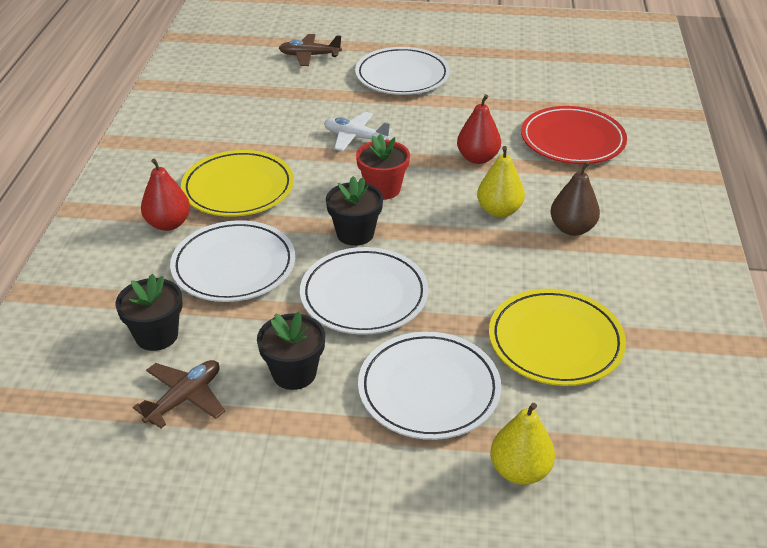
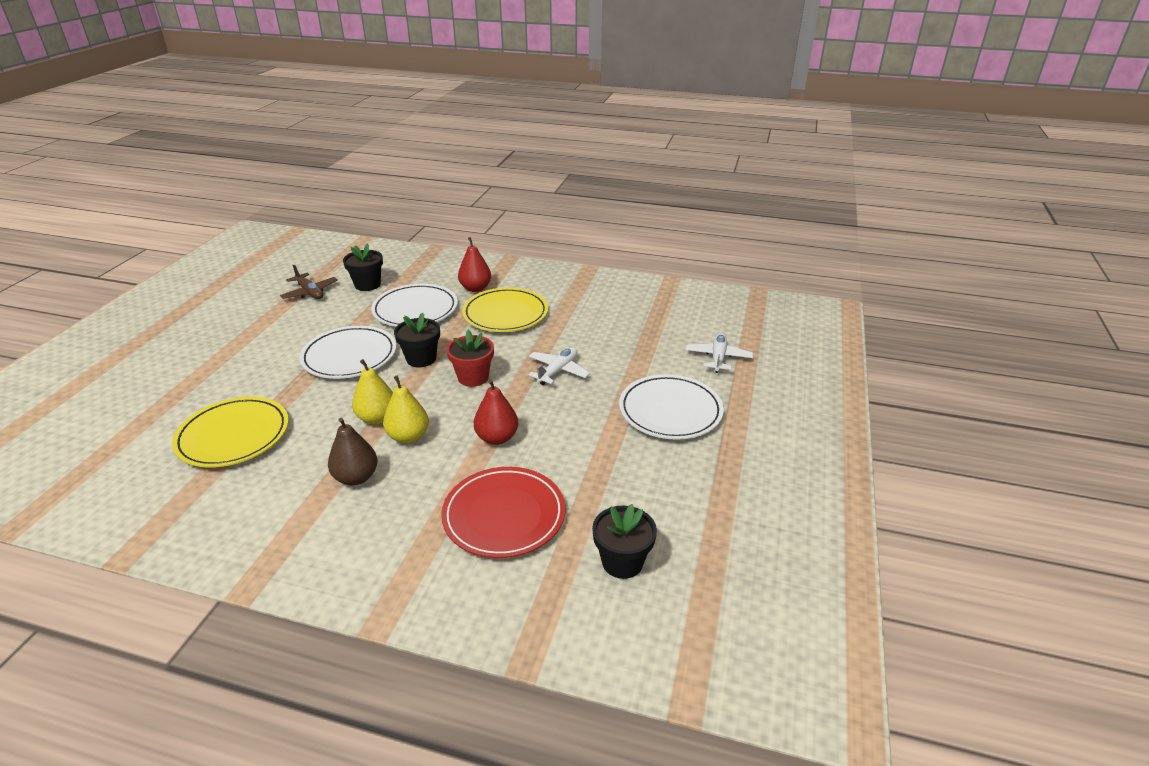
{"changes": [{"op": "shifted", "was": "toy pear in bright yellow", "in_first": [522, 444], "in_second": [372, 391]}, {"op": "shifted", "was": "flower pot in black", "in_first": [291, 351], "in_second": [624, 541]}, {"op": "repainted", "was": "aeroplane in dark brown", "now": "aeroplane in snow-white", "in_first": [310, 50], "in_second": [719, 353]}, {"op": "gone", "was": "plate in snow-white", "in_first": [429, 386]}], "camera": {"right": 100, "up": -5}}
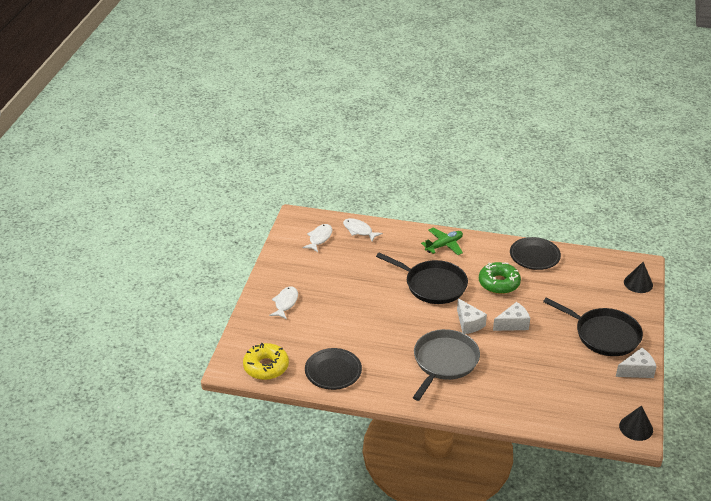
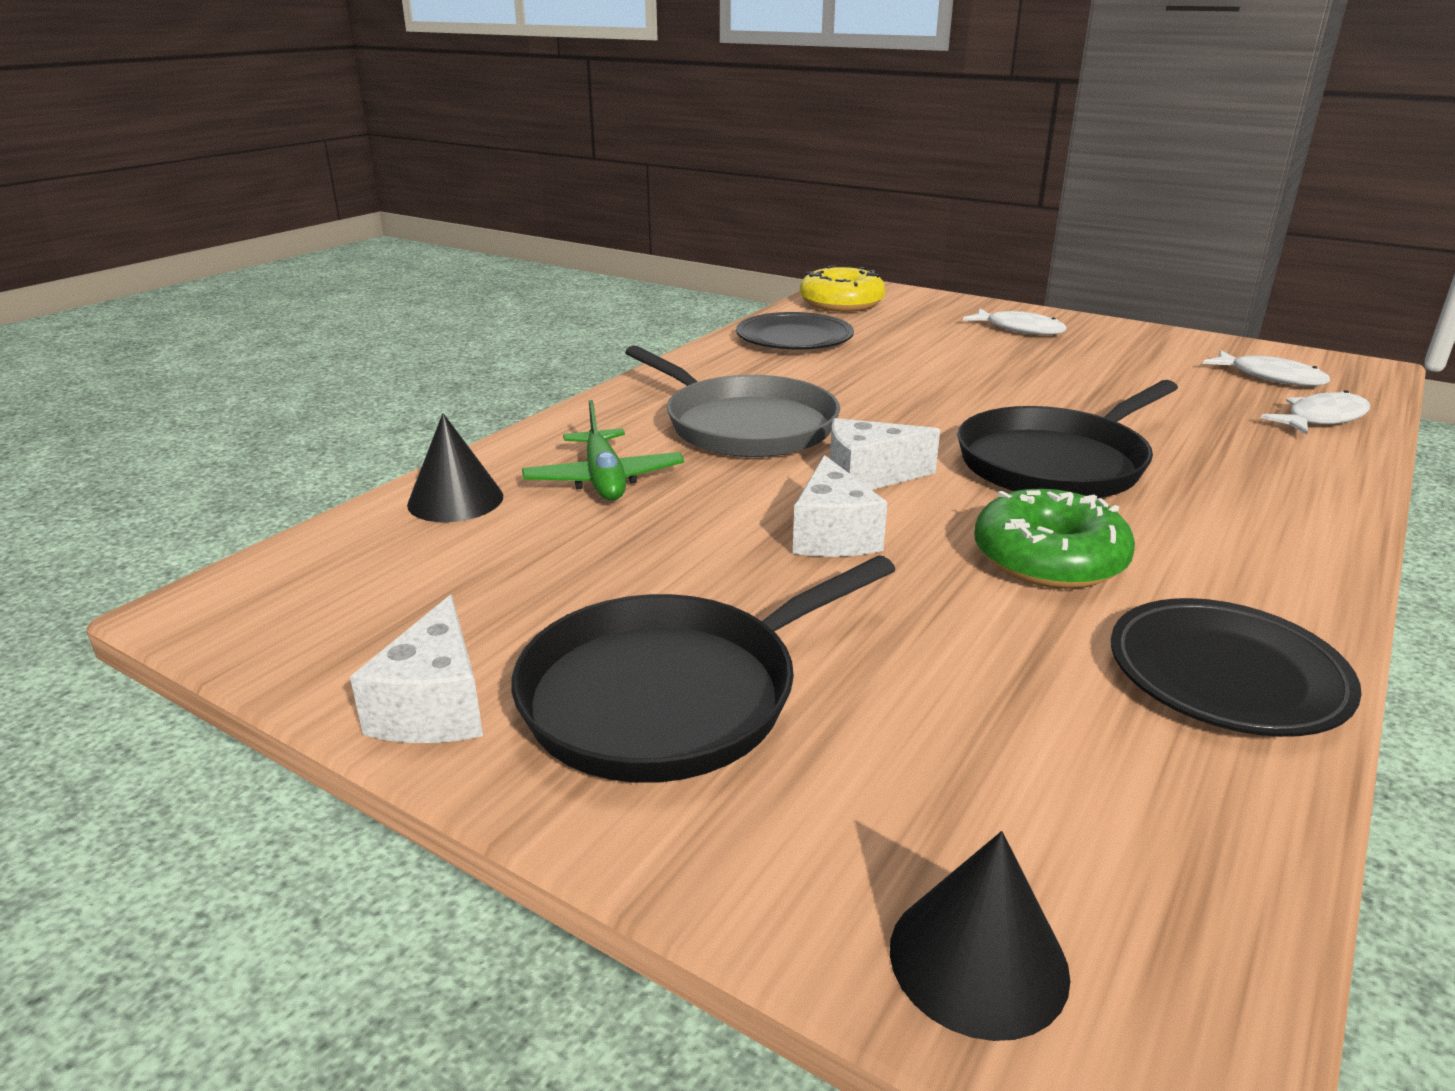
{"changes": [{"op": "shifted", "was": "cone in black", "in_first": [636, 423], "in_second": [455, 467]}, {"op": "shifted", "was": "aeroplane in emerald", "in_first": [442, 241], "in_second": [603, 450]}], "camera": {"right": 110, "up": -10}}
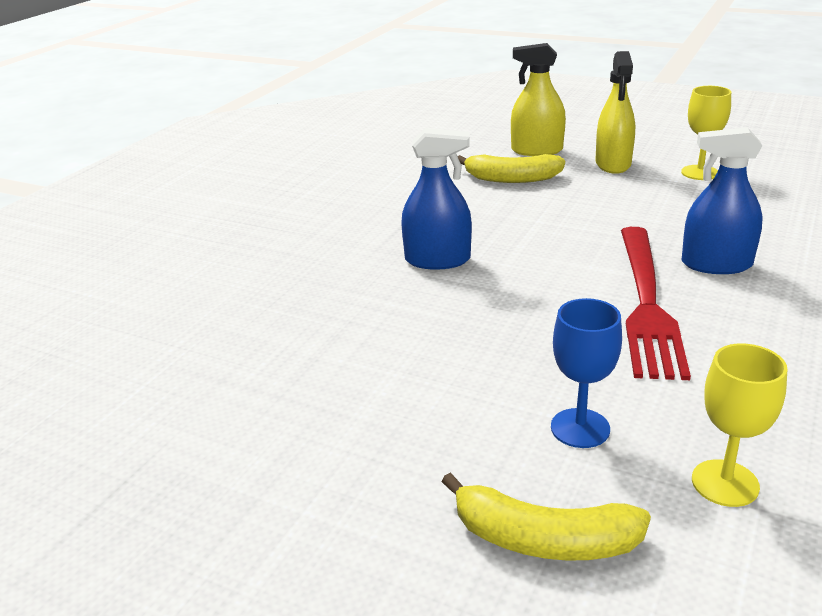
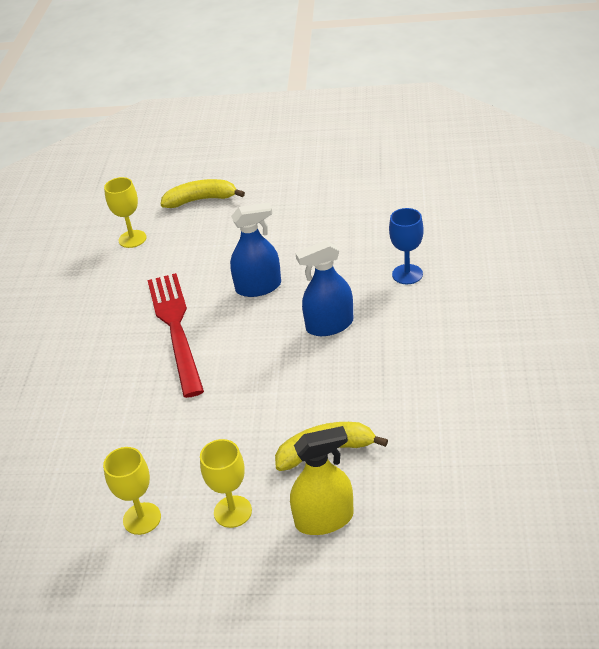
{"changes": [{"op": "swapped", "was": "sprayer in bright yellow", "now": "goblet in bright yellow", "in_first": [615, 112], "in_second": [226, 483]}, {"op": "shifted", "was": "sprayer in cobalt", "in_first": [722, 200], "in_second": [255, 250]}, {"op": "shifted", "was": "goblet in cobalt", "in_first": [586, 373], "in_second": [406, 246]}], "camera": {"right": 160, "up": 10}}
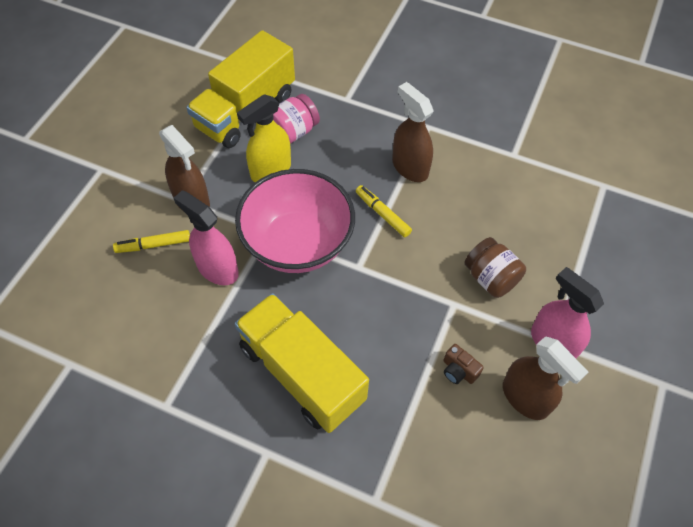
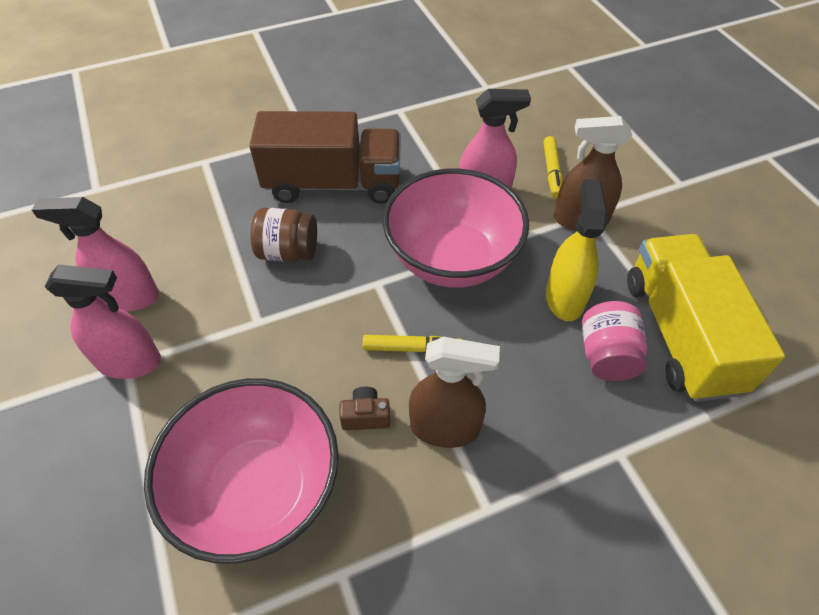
{"changes": [{"op": "repainted", "was": "sprayer in dark brown", "now": "sprayer in rose-pink", "in_first": [545, 378], "in_second": [95, 254]}, {"op": "new", "now": "serving bowl in rose-pink", "in_second": [241, 471]}, {"op": "repainted", "was": "truck in bright yellow", "now": "truck in dark brown", "in_first": [302, 363], "in_second": [325, 157]}, {"op": "shifted", "was": "jar in dark brown", "in_first": [495, 267], "in_second": [284, 235]}, {"op": "shifted", "was": "photo camera in dark brown", "in_first": [463, 364], "in_second": [364, 408]}, {"op": "rotated", "was": "felt pen in bright yellow", "in_first": [151, 241], "in_second": [553, 167], "clockwise": 150}], "camera": {"right": 135, "up": -5}}
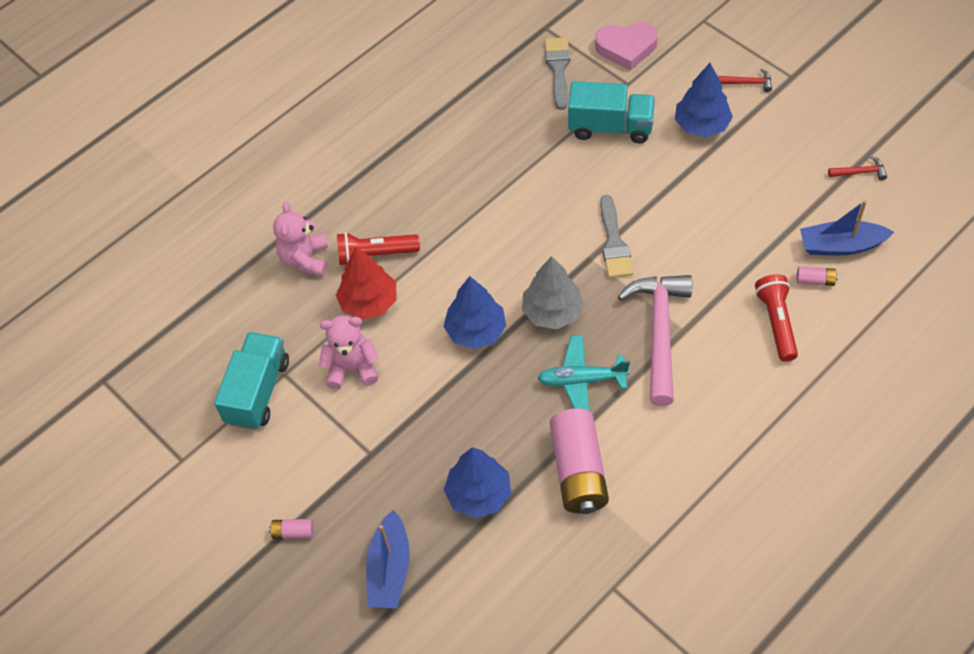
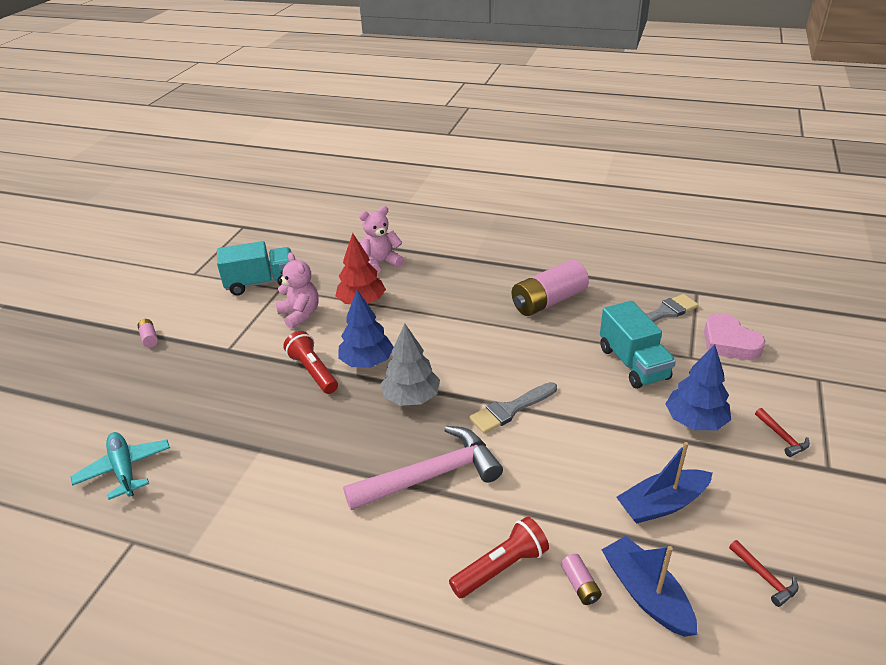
{"changes": [{"op": "shifted", "was": "aeroplane in turquoise", "in_first": [584, 373], "in_second": [120, 466]}, {"op": "shifted", "was": "pocket torch in scarlet", "in_first": [378, 248], "in_second": [310, 362]}, {"op": "shifted", "was": "power cell in rose-pink", "in_first": [579, 461], "in_second": [550, 288]}, {"op": "shifted", "was": "boat in cobalt", "in_first": [388, 559], "in_second": [664, 483]}, {"op": "gone", "was": "tree in cobalt", "in_first": [477, 482]}], "camera": {"right": 60, "up": -20}}
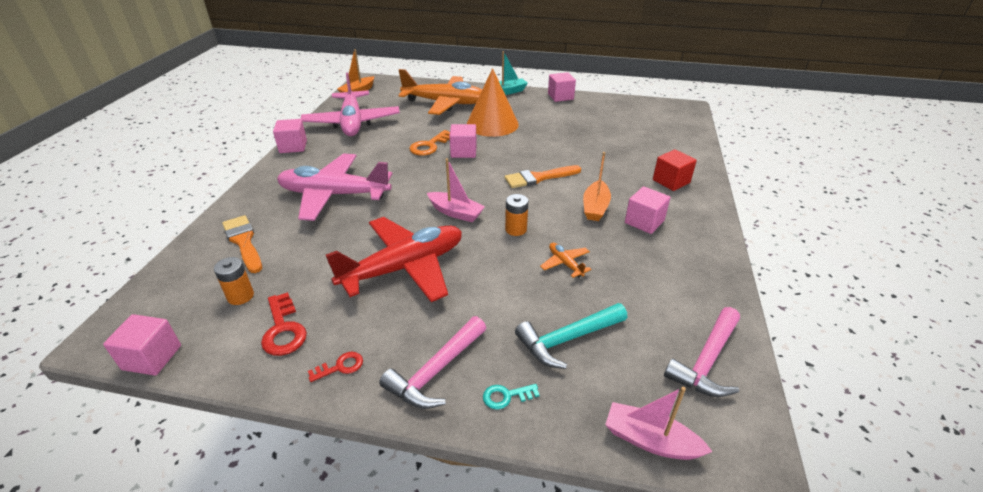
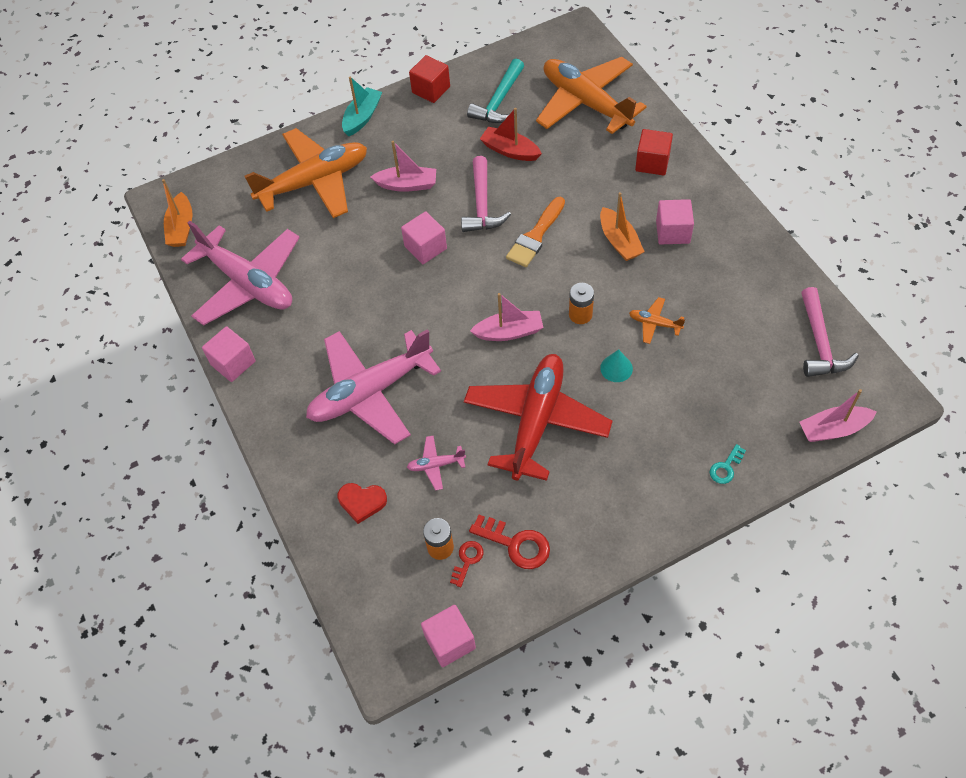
{"changes": [{"op": "swapped", "was": "paintbrush in bright orange", "now": "love heart in scarlet", "in_first": [242, 244], "in_second": [362, 503]}, {"op": "swapped", "was": "cone in bright orange", "now": "boat in rose-pink", "in_first": [493, 102], "in_second": [403, 166]}, {"op": "new", "now": "aeroplane in rose-pink", "in_second": [436, 463]}, {"op": "repainted", "was": "cube in rose-pink", "now": "cube in scarlet", "in_first": [562, 87], "in_second": [429, 79]}, {"op": "shifted", "was": "door key in scarlet", "in_first": [335, 367], "in_second": [466, 564]}, {"op": "shifted", "was": "carpenter's hammer in rose-pink", "in_first": [432, 362], "in_second": [486, 194]}, {"op": "shifted", "was": "carpenter's hammer in turquoise", "in_first": [571, 336], "in_second": [495, 91]}, {"op": "new", "now": "boat in scarlet", "in_second": [511, 134]}, {"op": "new", "now": "aeroplane in bright orange", "in_second": [591, 95]}, {"op": "new", "now": "cone in turquoise", "in_second": [616, 365]}, {"op": "gone", "was": "door key in bright orange", "in_first": [430, 143]}], "camera": {"right": -35, "up": 20}}
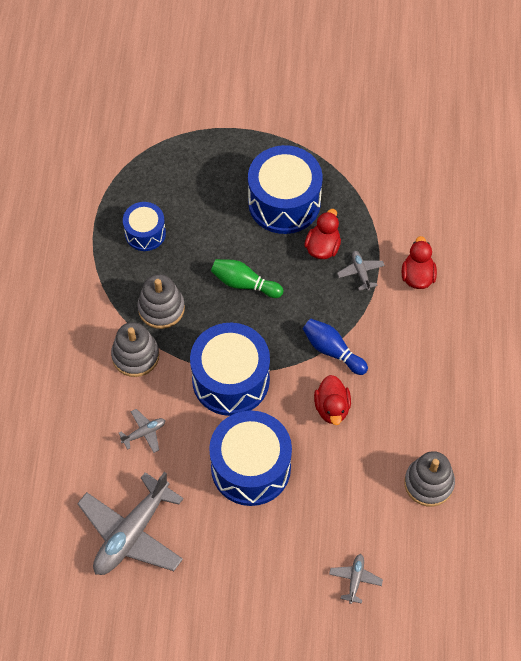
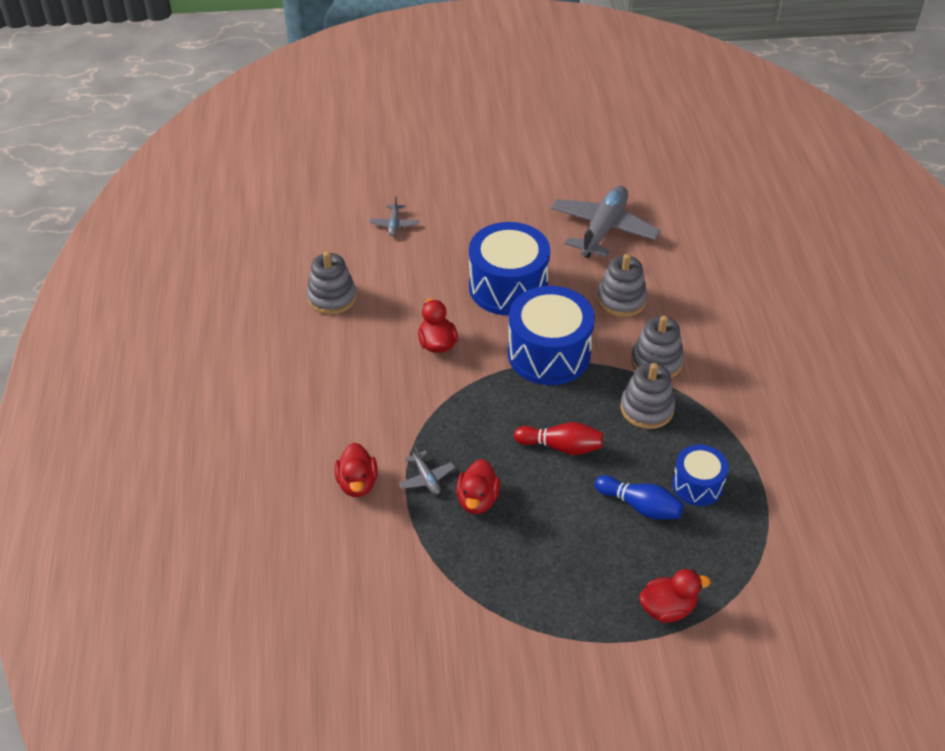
{"changes": [{"op": "repainted", "was": "skittle in emerald", "now": "skittle in scarlet", "in_first": [247, 278], "in_second": [558, 438]}, {"op": "shifted", "was": "skittle in cobalt", "in_first": [335, 347], "in_second": [639, 497]}, {"op": "swapped", "was": "aeroplane in grey", "now": "stacking rings in grey", "in_first": [142, 431], "in_second": [622, 285]}, {"op": "new", "now": "toy duck in scarlet", "in_second": [674, 596]}, {"op": "gone", "was": "snare drum in cobalt", "in_first": [285, 189]}], "camera": {"right": 170, "up": -15}}
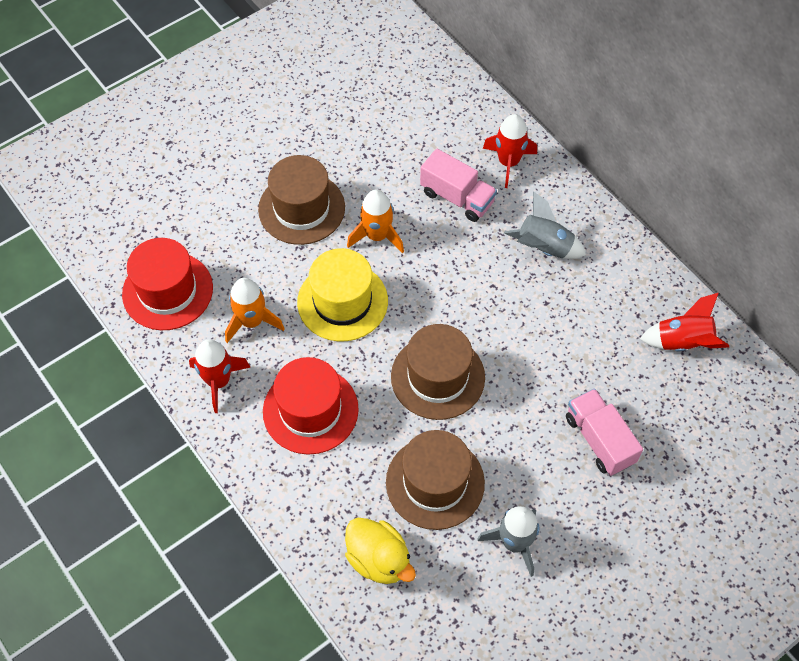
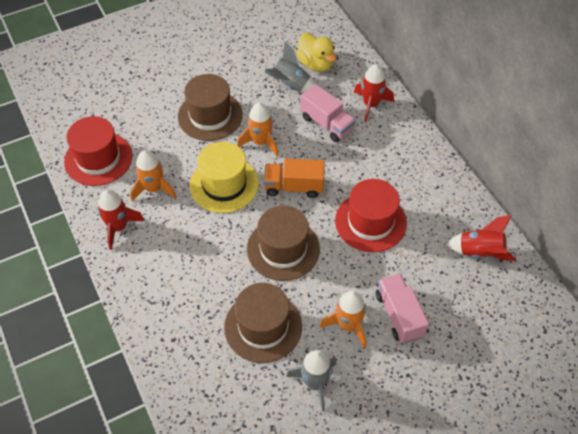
{"changes": [{"op": "shifted", "was": "rocket in grey", "in_first": [545, 225], "in_second": [289, 67]}, {"op": "new", "now": "truck in bright orange", "in_second": [294, 178]}, {"op": "shifted", "was": "toy duck in bright yellow", "in_first": [380, 551], "in_second": [316, 52]}, {"op": "new", "now": "rocket in bright orange", "in_second": [343, 319]}, {"op": "shifted", "was": "tall hat in scarlet", "in_first": [311, 406], "in_second": [371, 215]}], "camera": {"right": 10, "up": -5}}
